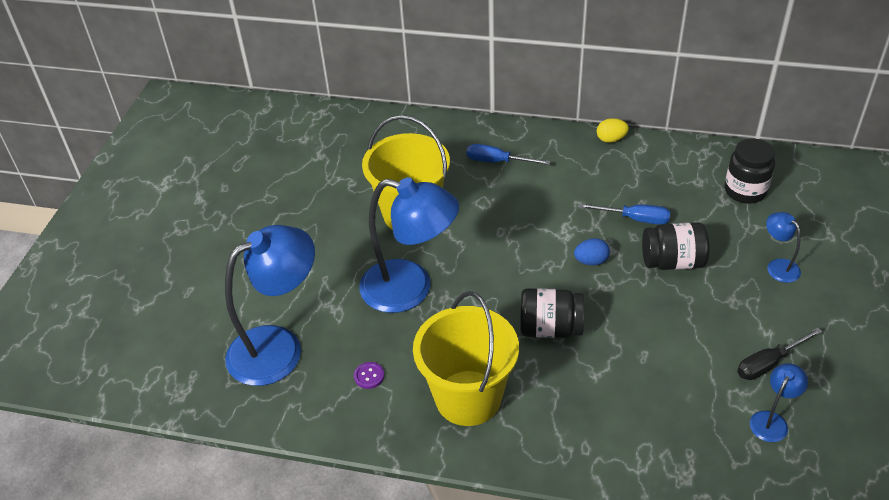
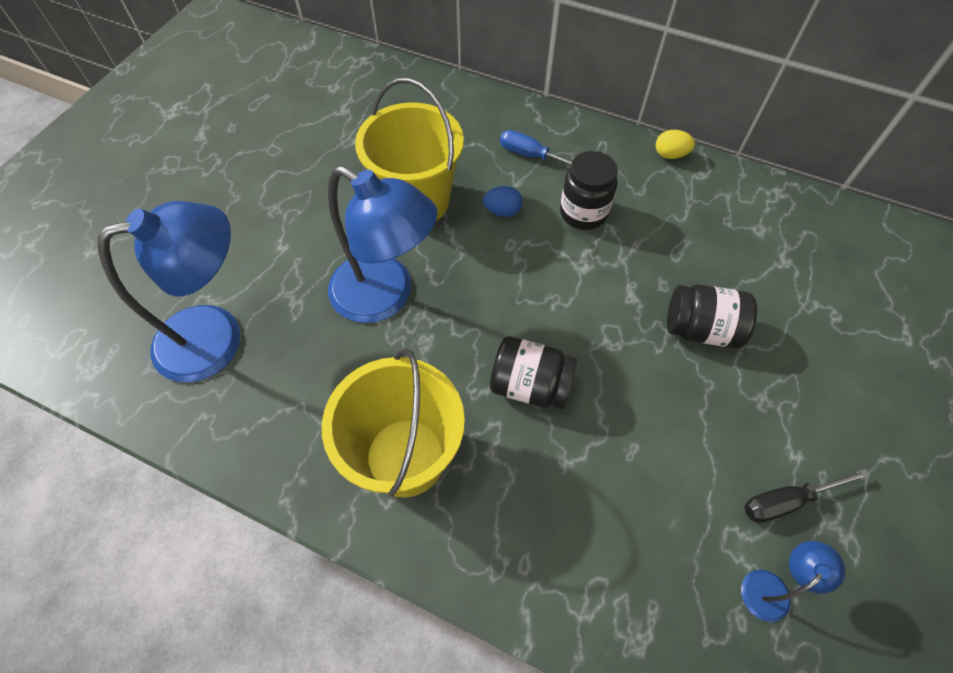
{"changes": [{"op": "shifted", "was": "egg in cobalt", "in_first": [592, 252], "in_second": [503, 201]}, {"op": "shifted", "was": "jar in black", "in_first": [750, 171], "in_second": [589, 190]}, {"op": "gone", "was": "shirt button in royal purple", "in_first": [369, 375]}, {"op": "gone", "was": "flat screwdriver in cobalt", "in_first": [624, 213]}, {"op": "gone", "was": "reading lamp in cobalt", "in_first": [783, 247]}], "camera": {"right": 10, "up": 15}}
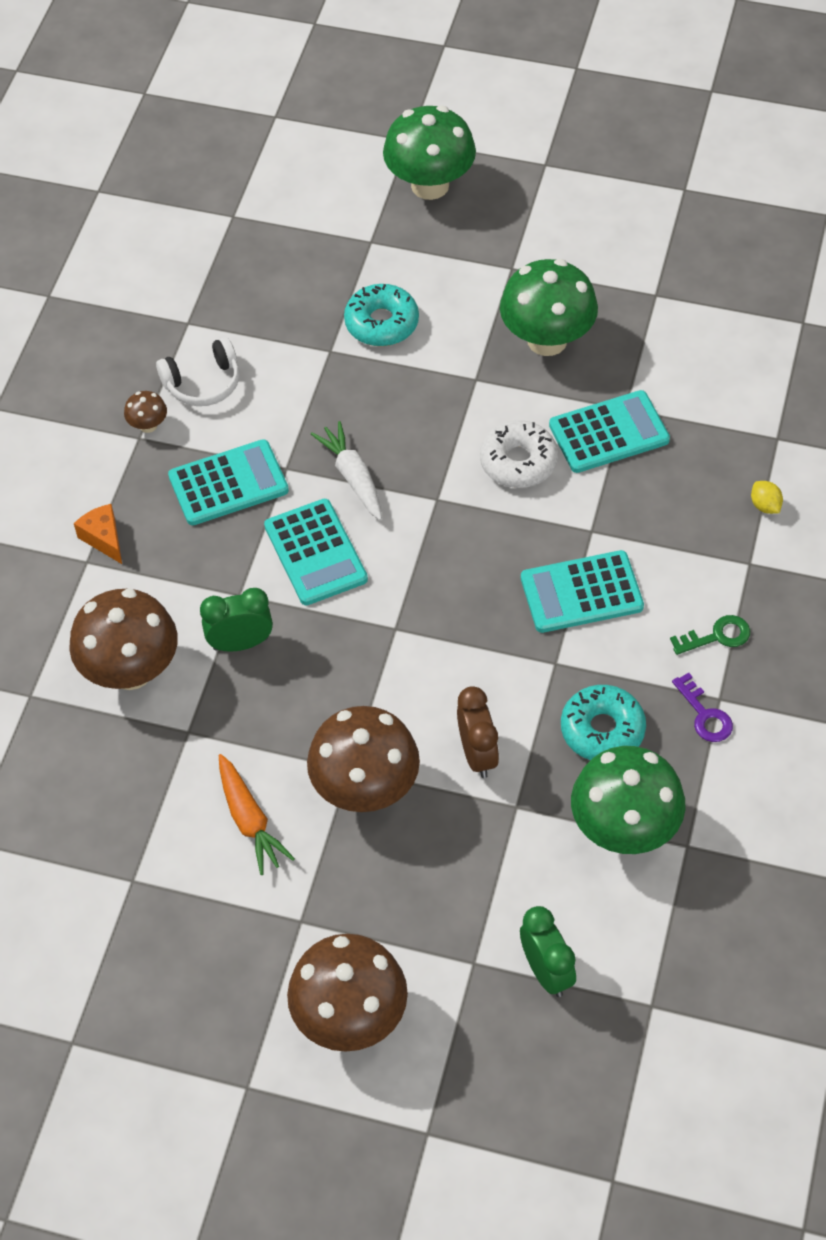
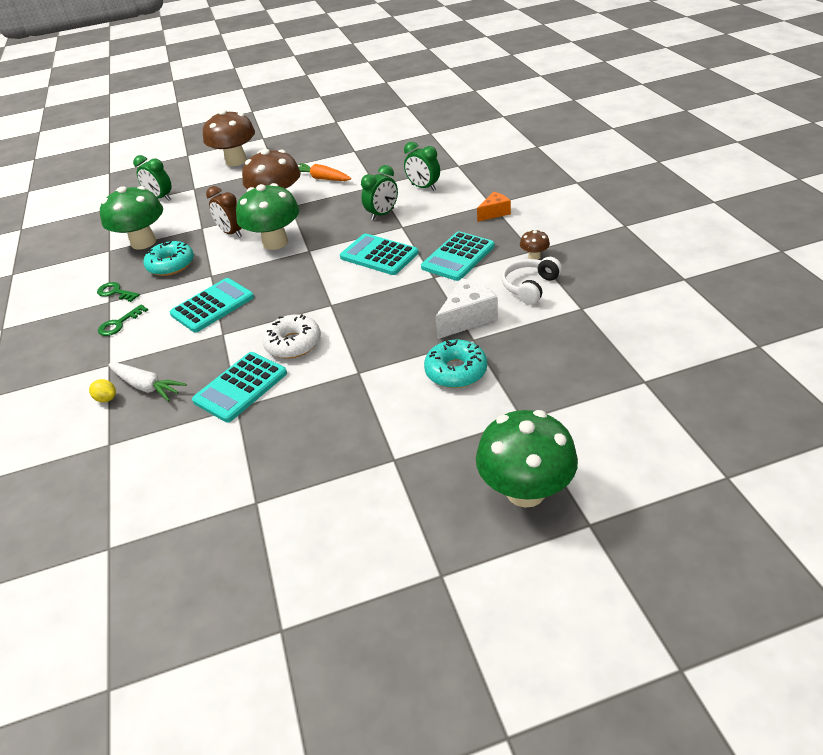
{"changes": [{"op": "repainted", "was": "door key in royal purple", "now": "door key in emerald", "in_first": [702, 707], "in_second": [118, 292]}, {"op": "shifted", "was": "root vegetable in snow-white", "in_first": [346, 470], "in_second": [147, 382]}, {"op": "shifted", "was": "fungus in emerald", "in_first": [549, 307], "in_second": [268, 216]}, {"op": "swapped", "was": "fungus in dark brown", "now": "alarm clock in emerald", "in_first": [123, 639], "in_second": [422, 166]}, {"op": "new", "now": "piece of cheese in snow-white", "in_second": [466, 308]}, {"op": "rotated", "was": "piece of cheese in bright orange", "in_first": [98, 534], "in_second": [494, 207], "clockwise": -60}], "camera": {"right": 150, "up": -15}}
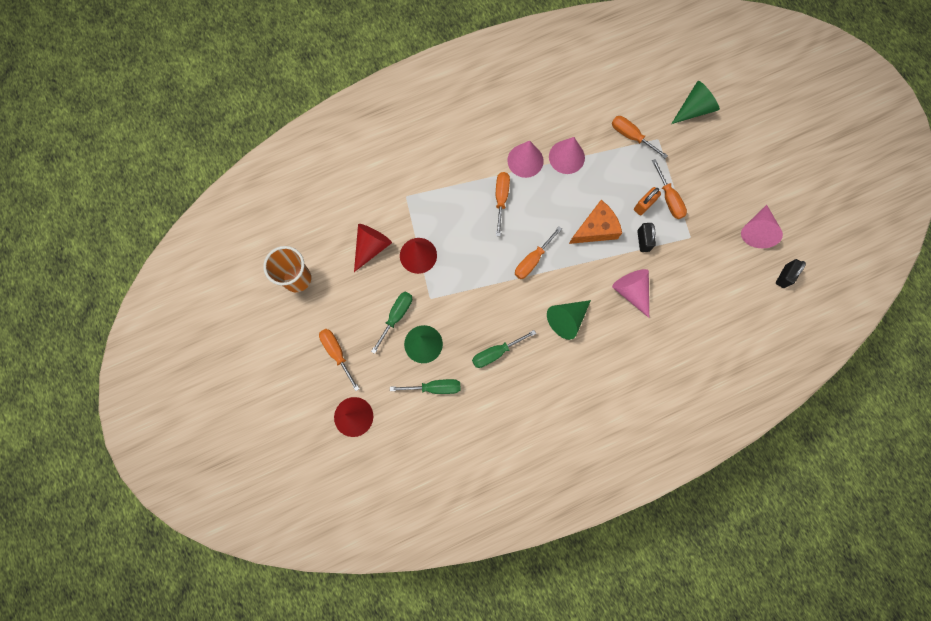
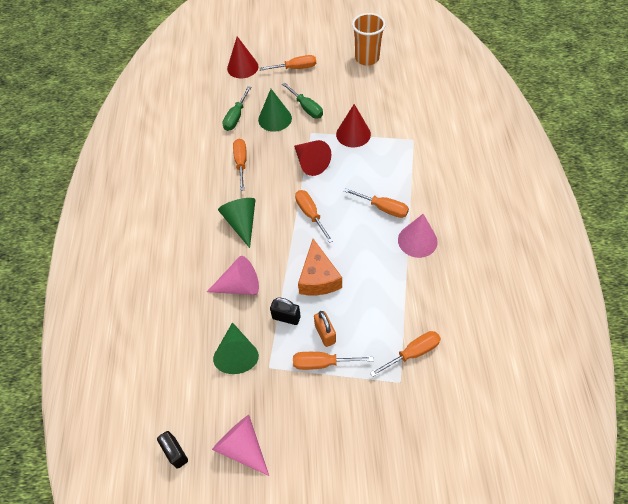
{"changes": [{"op": "shifted", "was": "cone in emerald", "in_first": [695, 102], "in_second": [236, 348]}, {"op": "repainted", "was": "flat screwdriver in emerald", "now": "flat screwdriver in bright orange", "in_first": [504, 349], "in_second": [240, 165]}, {"op": "shifted", "was": "cone in scarlet", "in_first": [373, 248], "in_second": [312, 158]}, {"op": "gone", "was": "cone in rose-pink", "in_first": [567, 155]}], "camera": {"right": 115, "up": -20}}
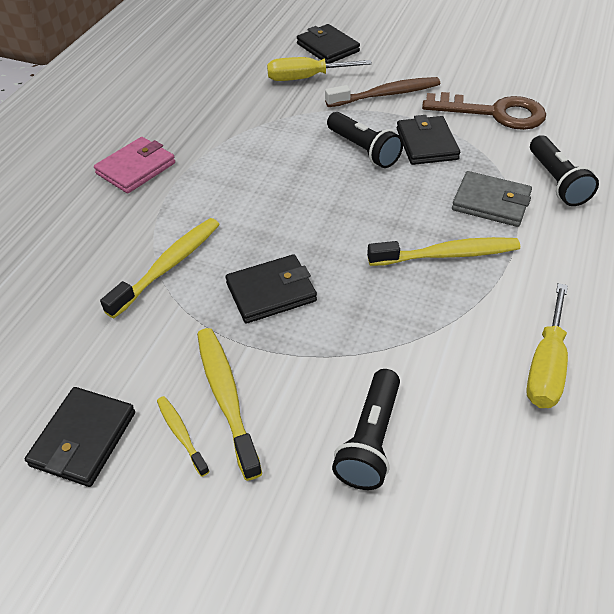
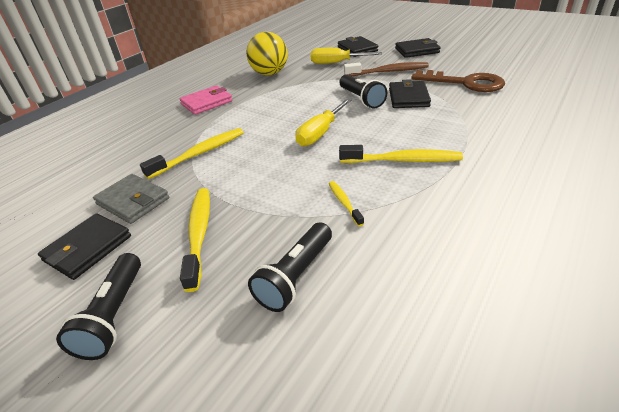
{"changes": [{"op": "shifted", "was": "pocket torch in black", "in_first": [564, 170], "in_second": [98, 306]}, {"op": "shifted", "was": "billfold in grey", "in_first": [492, 199], "in_second": [131, 199]}, {"op": "new", "now": "sphere in bright yellow", "in_second": [267, 53]}, {"op": "shifted", "was": "flat screwdriver in bright yellow", "in_first": [547, 345], "in_second": [323, 123]}, {"op": "shifted", "was": "toothbrush in bright yellow", "in_first": [183, 436], "in_second": [346, 203]}, {"op": "shifted", "was": "billfold in black", "in_first": [271, 288], "in_second": [418, 48]}], "camera": {"right": 15, "up": -10}}
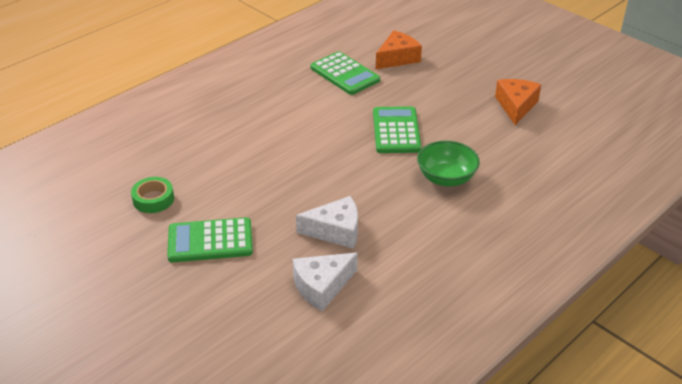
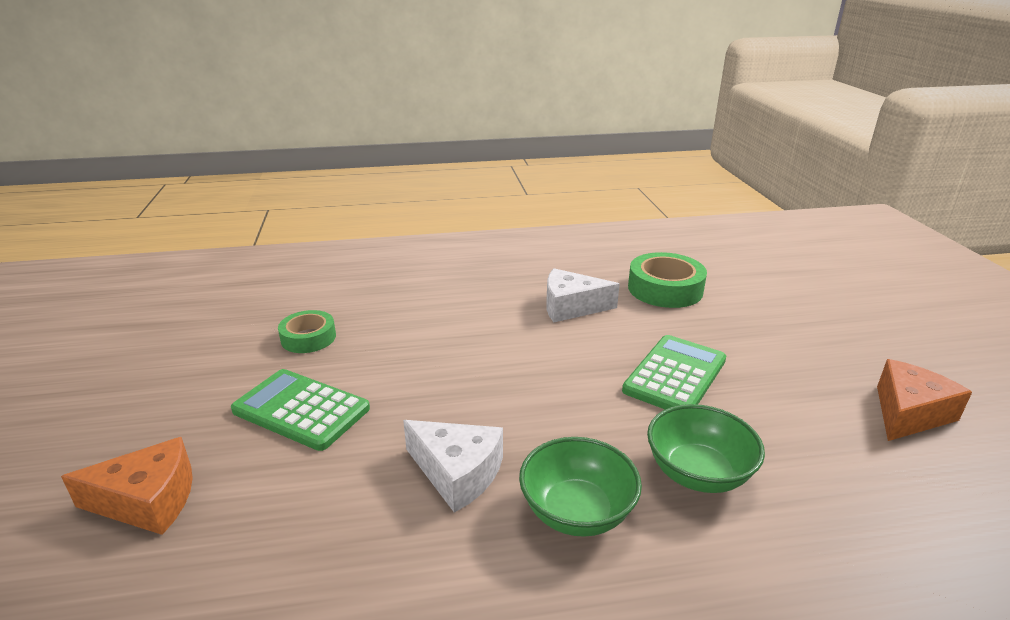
{"changes": [{"op": "shifted", "was": "piece of cheese in bright orange", "in_first": [399, 49], "in_second": [127, 486]}, {"op": "new", "now": "serving bowl in emerald", "in_second": [580, 487]}, {"op": "shifted", "was": "piece of cheese in snow-white", "in_first": [325, 282], "in_second": [583, 295]}, {"op": "swapped", "was": "adding machine in emerald", "now": "roll of tape in emerald", "in_first": [345, 73], "in_second": [667, 280]}], "camera": {"right": 35, "up": -10}}
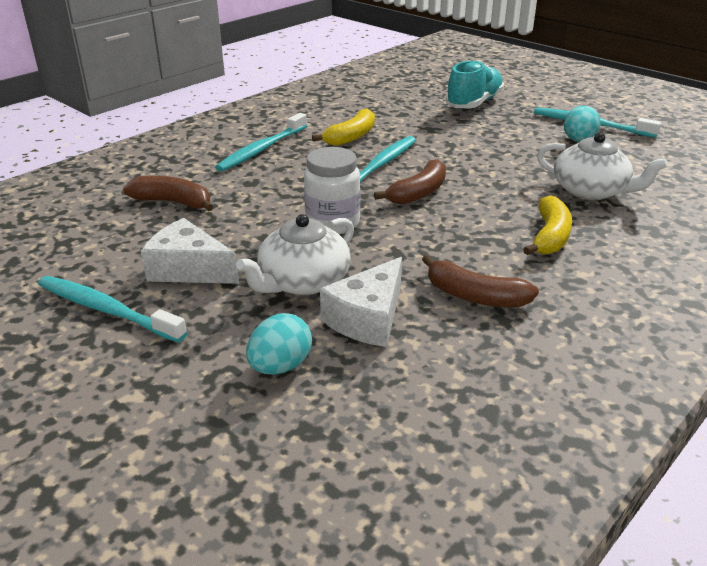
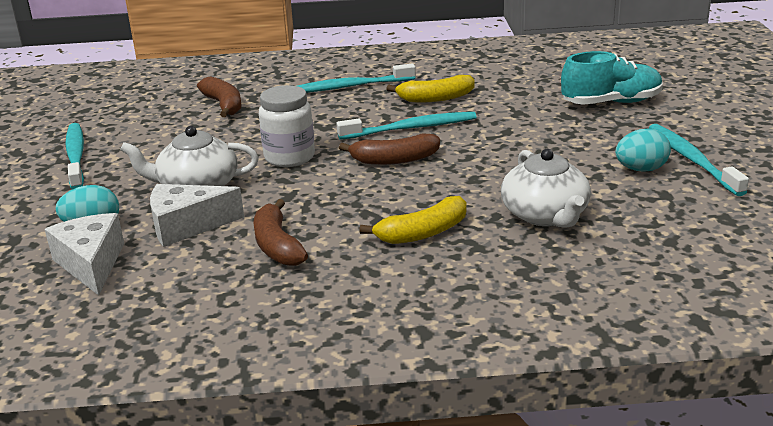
{"changes": [{"op": "shifted", "was": "piece of cheese in snow-white", "in_first": [190, 251], "in_second": [84, 254]}], "camera": {"right": 45, "up": -5}}
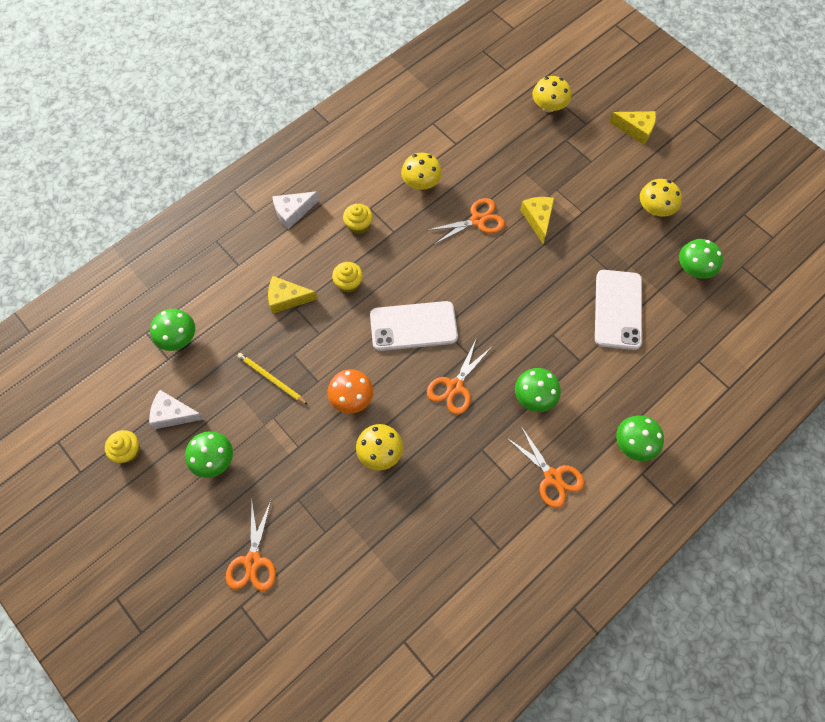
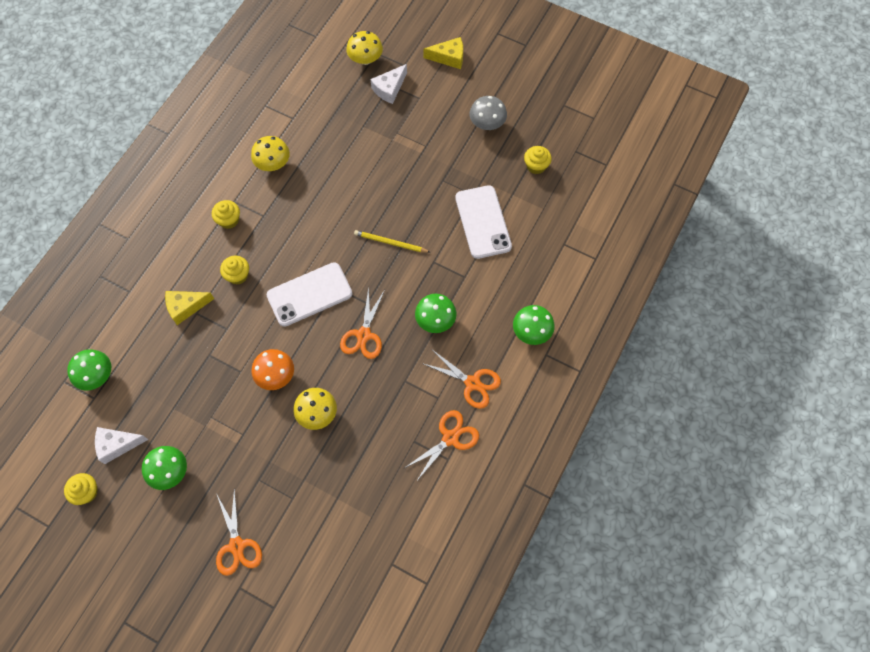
{"changes": [{"op": "shifted", "was": "wooden pencil in bright yellow", "in_first": [272, 379], "in_second": [392, 241]}, {"op": "shifted", "was": "piece of cheese in snow-white", "in_first": [295, 210], "in_second": [389, 84]}, {"op": "shifted", "was": "scissors in bright orange", "in_first": [466, 221], "in_second": [442, 446]}, {"op": "repainted", "was": "fungus in bright yellow", "now": "fungus in grey", "in_first": [661, 198], "in_second": [488, 113]}, {"op": "swapped", "was": "fungus in emerald", "now": "fairy cake in bright yellow", "in_first": [701, 259], "in_second": [538, 160]}, {"op": "gone", "was": "piece of cheese in bright yellow", "in_first": [537, 220]}], "camera": {"right": -20, "up": 0}}
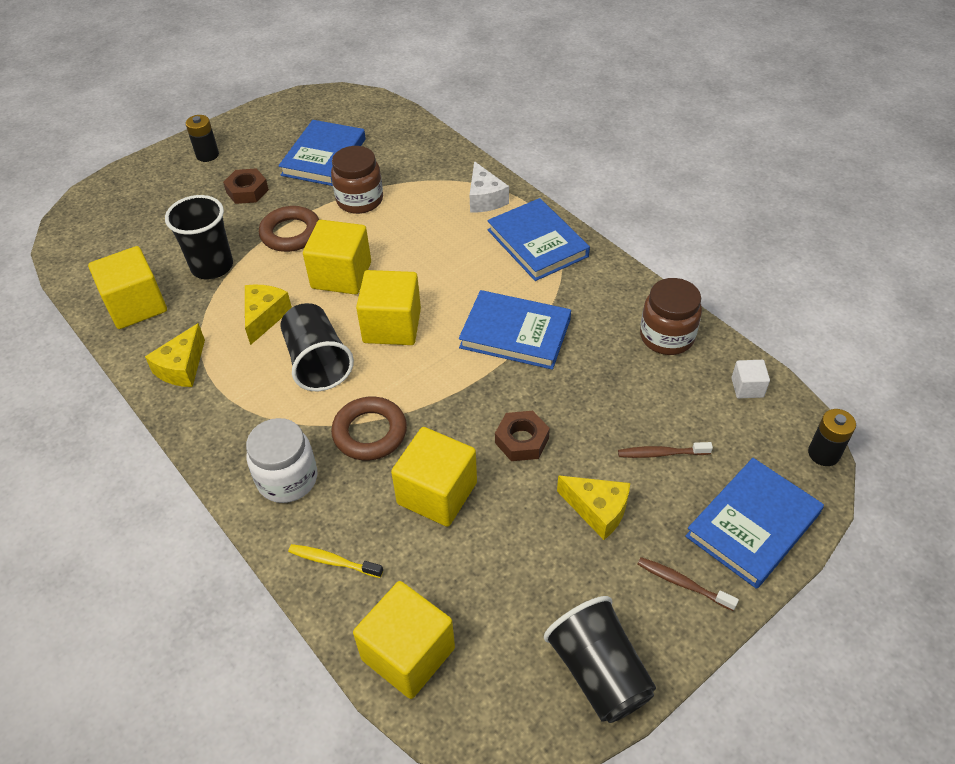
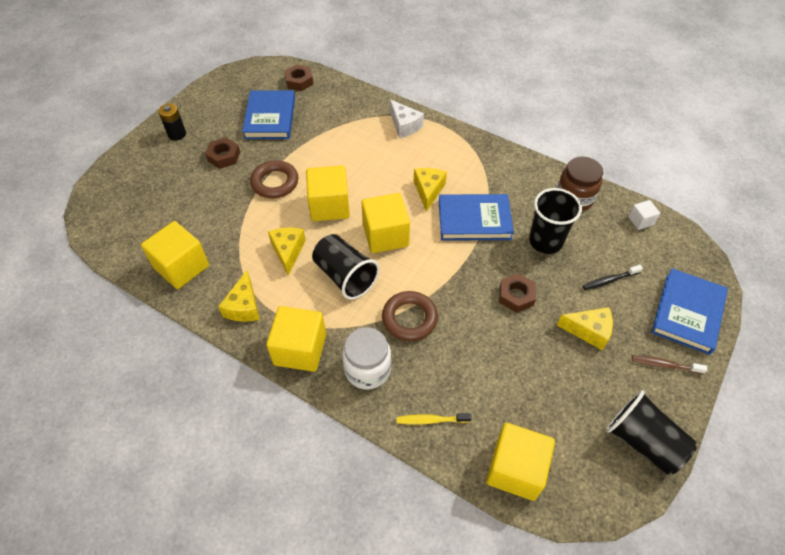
{"changes": [{"op": "shifted", "was": "cube in bright yellow", "in_first": [434, 477], "in_second": [296, 339]}, {"op": "new", "now": "nut in dark brown", "in_second": [298, 78]}, {"op": "new", "now": "piece of cheese in bright yellow", "in_second": [430, 190]}, {"op": "shifted", "was": "cup in black", "in_first": [199, 237], "in_second": [555, 221]}, {"op": "repainted", "was": "toothbrush in dark brown", "now": "toothbrush in black", "in_first": [665, 450], "in_second": [613, 277]}, {"op": "gone", "was": "jar in dark brown", "in_first": [357, 180]}, {"op": "gone", "was": "hardcover in cobalt", "in_first": [538, 239]}, {"op": "gone", "was": "power cell in black", "in_first": [832, 437]}], "camera": {"right": -20, "up": 5}}
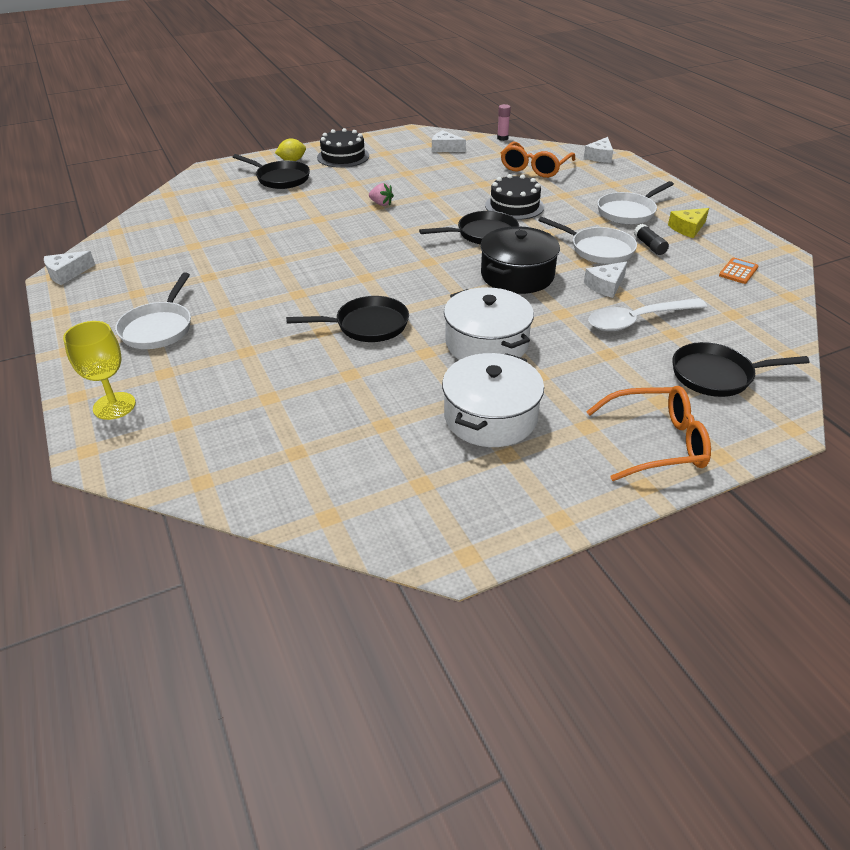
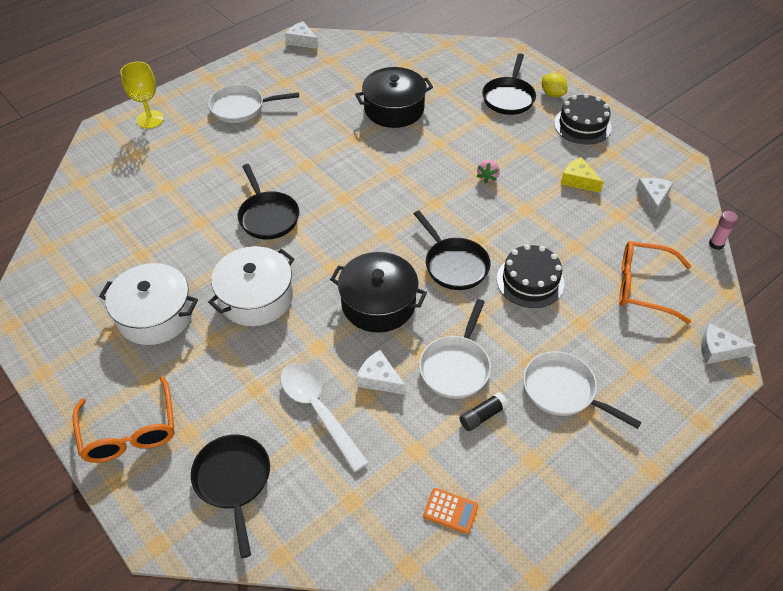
{"changes": [{"op": "new", "now": "pot in black", "in_second": [394, 97]}, {"op": "shifted", "was": "piece of cheese in bright yellow", "in_first": [688, 223], "in_second": [582, 175]}], "camera": {"right": 75, "up": 10}}
